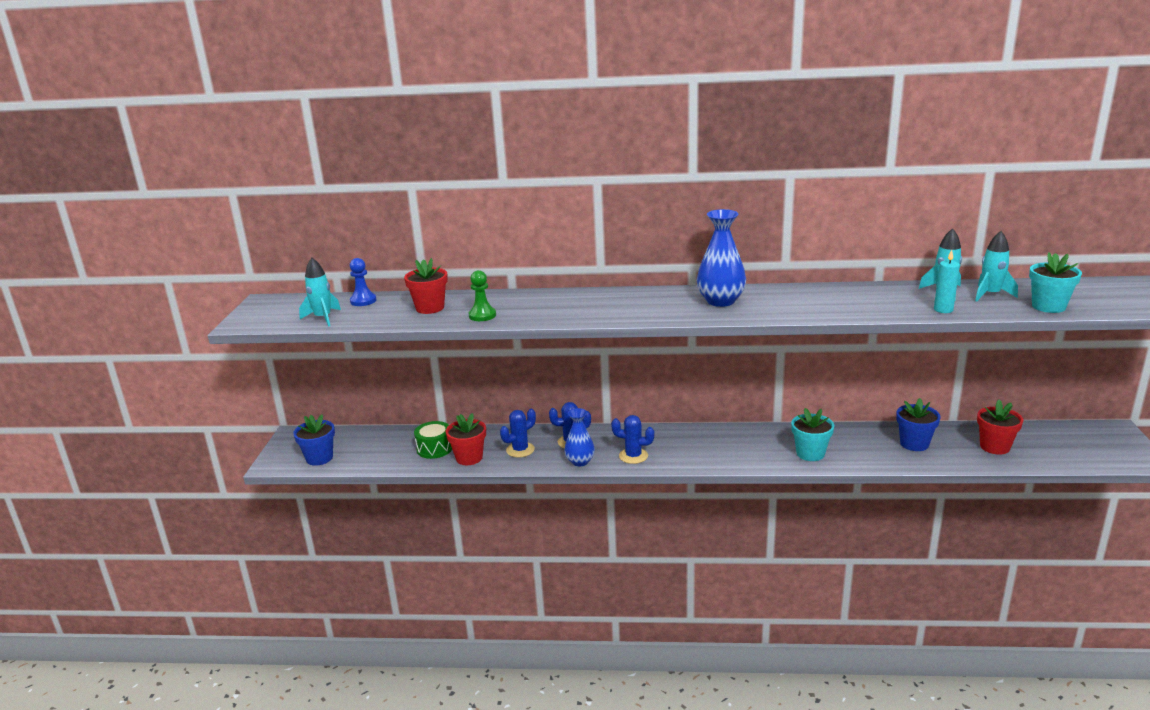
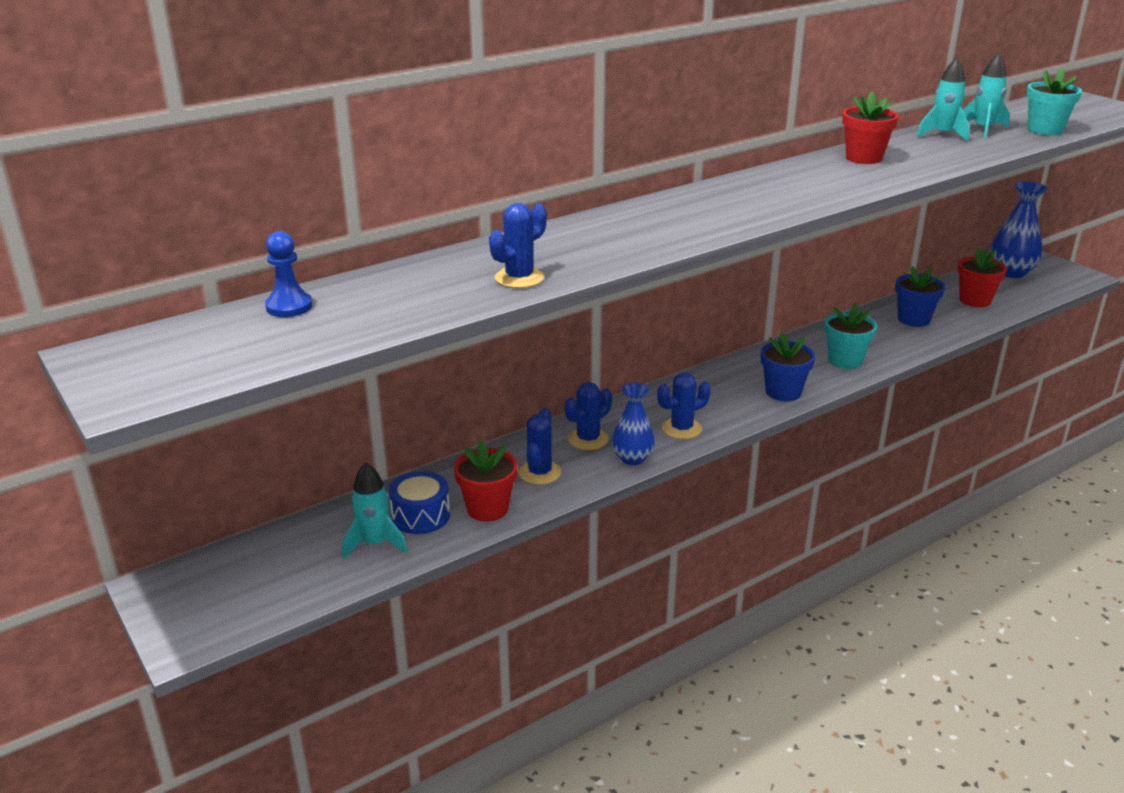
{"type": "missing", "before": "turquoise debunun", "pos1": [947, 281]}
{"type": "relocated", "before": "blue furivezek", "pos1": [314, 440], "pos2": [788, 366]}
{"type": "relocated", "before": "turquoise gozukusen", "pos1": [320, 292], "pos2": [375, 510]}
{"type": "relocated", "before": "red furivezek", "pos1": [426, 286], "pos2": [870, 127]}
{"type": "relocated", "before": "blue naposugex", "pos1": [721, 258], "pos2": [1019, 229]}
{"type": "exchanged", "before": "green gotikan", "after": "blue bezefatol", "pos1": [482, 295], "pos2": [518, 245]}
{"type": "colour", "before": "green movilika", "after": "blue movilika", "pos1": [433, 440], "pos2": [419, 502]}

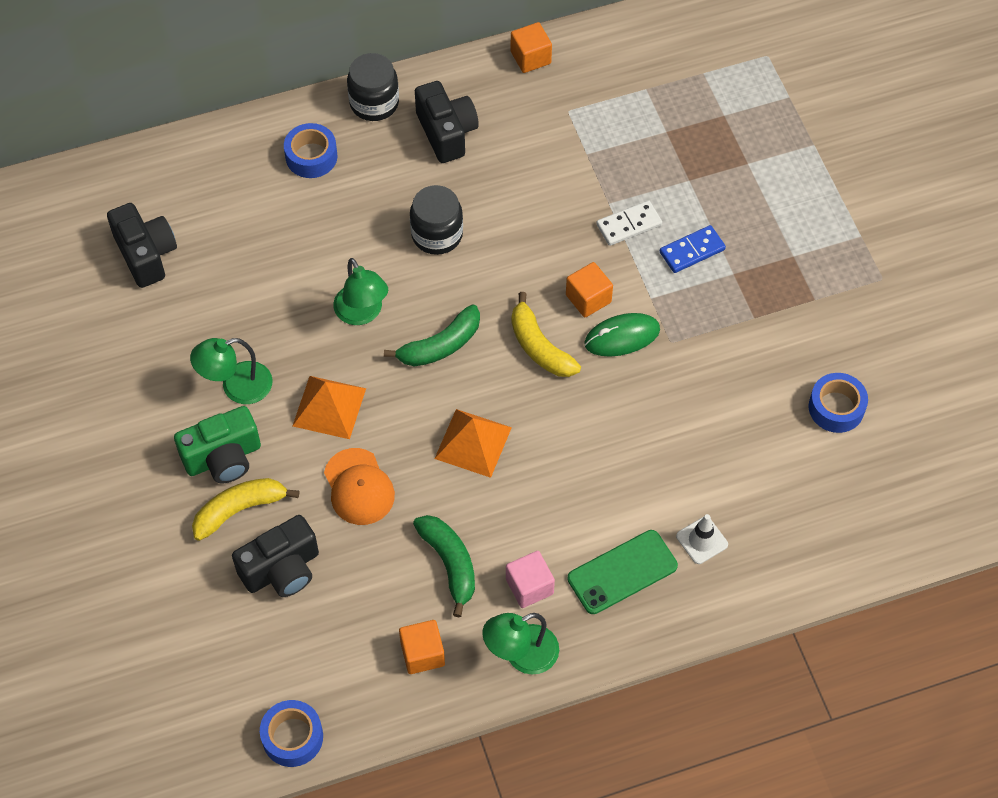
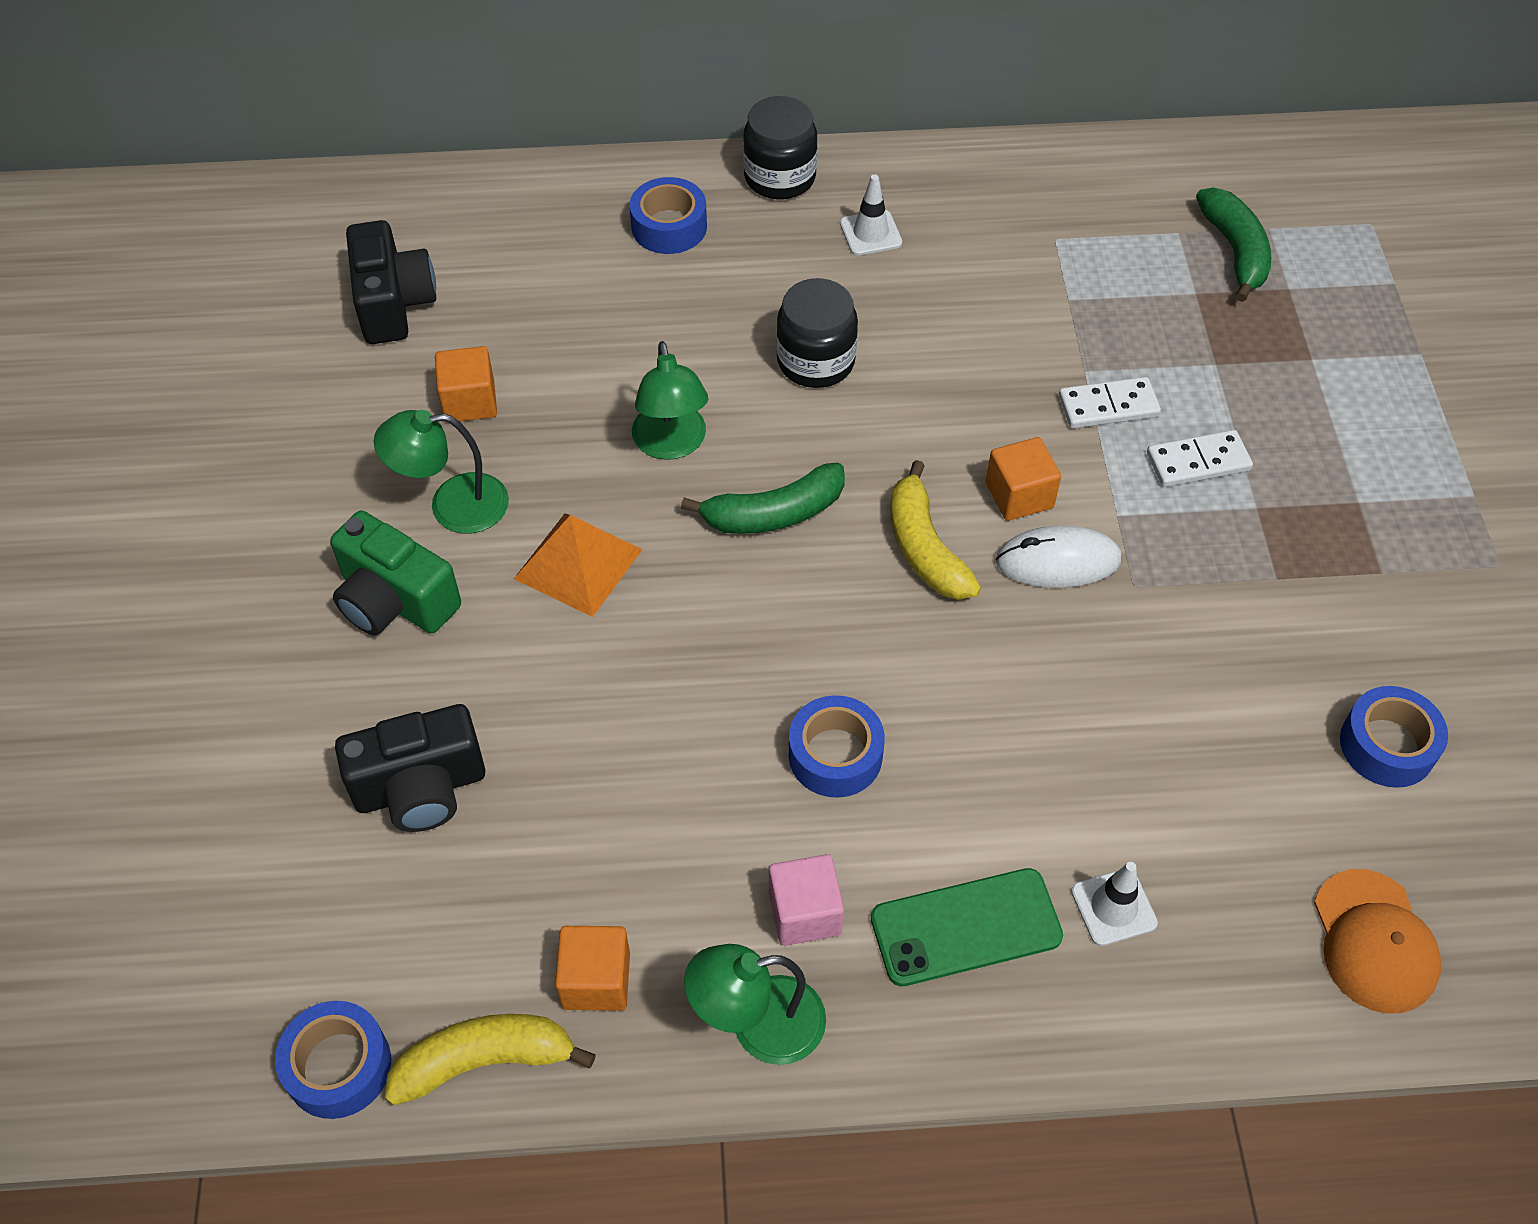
{"type": "missing", "before": "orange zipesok", "pos1": [473, 443]}
{"type": "appeared", "after": "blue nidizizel", "pos2": [837, 746]}
{"type": "relocated", "before": "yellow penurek", "pos1": [245, 509], "pos2": [490, 1059]}
{"type": "relocated", "before": "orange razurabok", "pos1": [359, 486], "pos2": [1377, 941]}
{"type": "relocated", "before": "green penurek", "pos1": [444, 566], "pos2": [1233, 244]}
{"type": "relocated", "before": "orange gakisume", "pos1": [531, 47], "pos2": [466, 384]}
{"type": "exchanged", "before": "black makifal", "after": "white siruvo", "pos1": [447, 122], "pos2": [871, 215]}
{"type": "colour", "before": "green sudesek", "after": "white sudesek", "pos1": [622, 335], "pos2": [1059, 557]}
{"type": "colour", "before": "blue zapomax", "after": "white zapomax", "pos1": [693, 249], "pos2": [1200, 458]}
{"type": "spun", "before": "green makifal", "pos1": [217, 444], "pos2": [395, 573], "turn": 45}

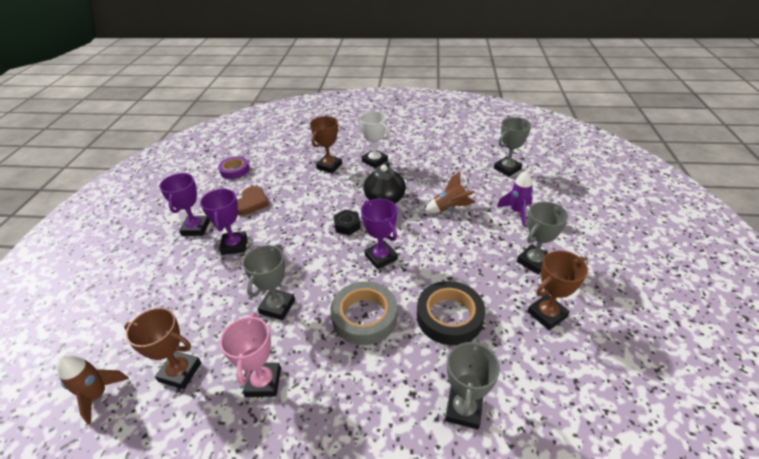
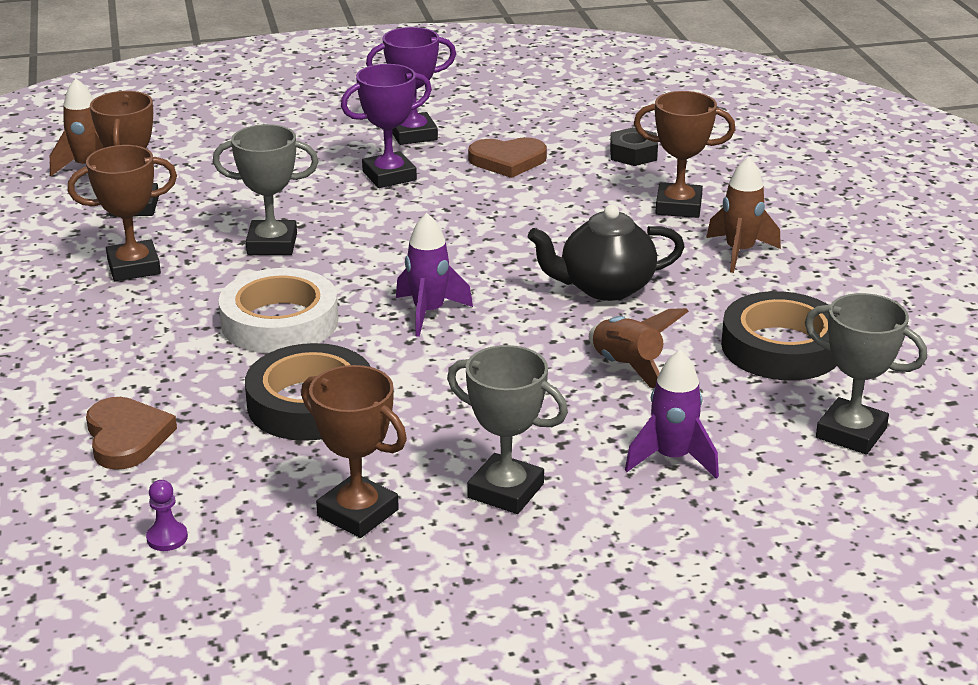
{"type": "missing", "before": "purple nidizizel", "pos1": [234, 168]}
{"type": "appeared", "after": "purple gotikan", "pos2": [167, 515]}
{"type": "appeared", "after": "black nidizizel", "pos2": [779, 336]}
{"type": "relocated", "before": "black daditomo", "pos1": [347, 222], "pos2": [634, 146]}
{"type": "exchanged", "before": "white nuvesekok", "after": "brown gozukusen", "pos1": [373, 139], "pos2": [743, 215]}
{"type": "exchanged", "before": "purple nuvesekok", "after": "purple gozukusen", "pos1": [379, 234], "pos2": [434, 275]}
{"type": "exchanged", "before": "grey nuvesekok", "after": "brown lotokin", "pos1": [472, 383], "pos2": [131, 433]}
{"type": "colour", "before": "pink nuvesekok", "after": "brown nuvesekok", "pos1": [250, 355], "pos2": [122, 213]}
{"type": "colour", "before": "grey nidizizel", "after": "white nidizizel", "pos1": [364, 313], "pos2": [278, 310]}

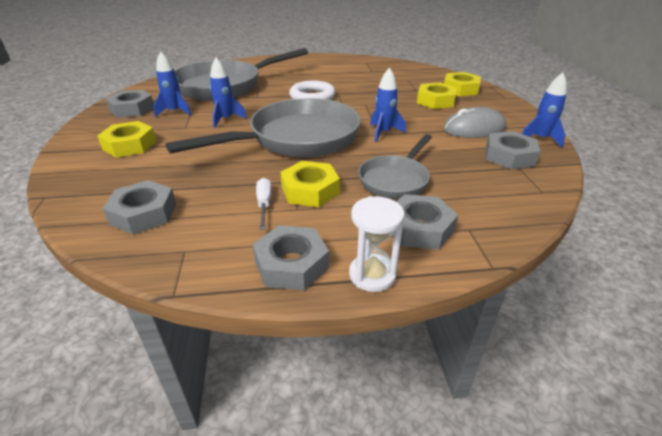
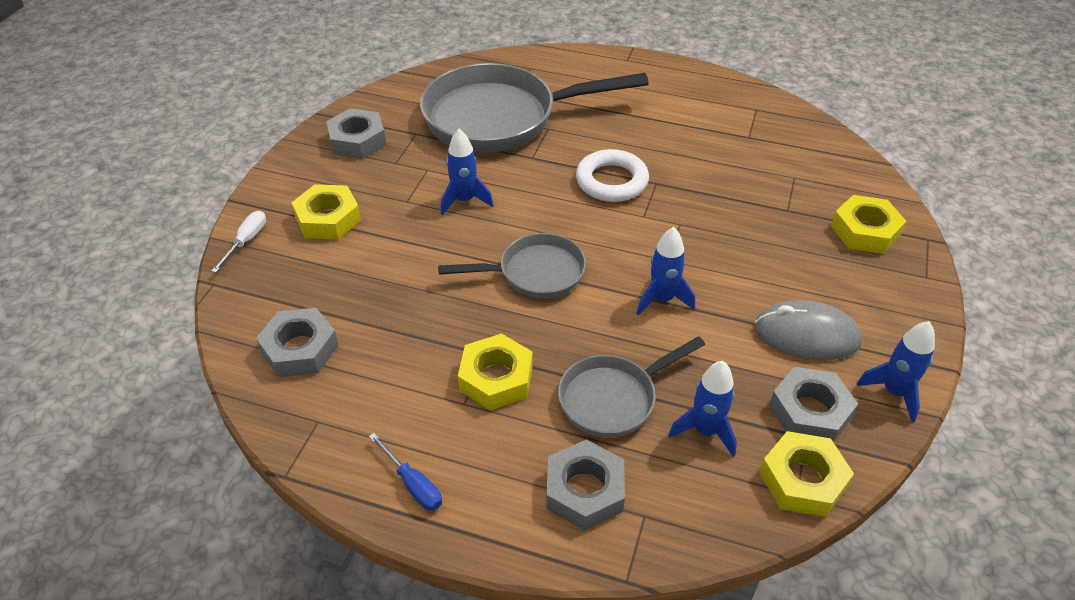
{"type": "missing", "before": "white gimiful", "pos1": [377, 244]}
{"type": "relocated", "before": "blue gozukusen", "pos1": [172, 84], "pos2": [702, 409]}
{"type": "relocated", "before": "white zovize", "pos1": [264, 204], "pos2": [238, 242]}
{"type": "relocated", "before": "yellow daditomo", "pos1": [437, 95], "pos2": [806, 474]}
{"type": "exchanged", "before": "grey daditomo", "after": "blue zovize", "pos1": [290, 258], "pos2": [405, 472]}
{"type": "size", "before": "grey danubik", "pos1": [263, 127], "pos2": [512, 266], "scale": 0.54}

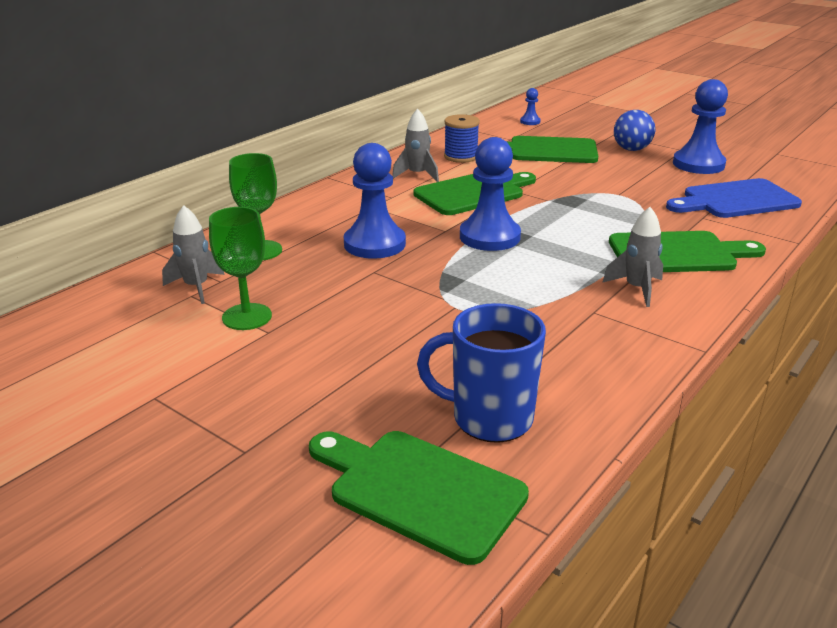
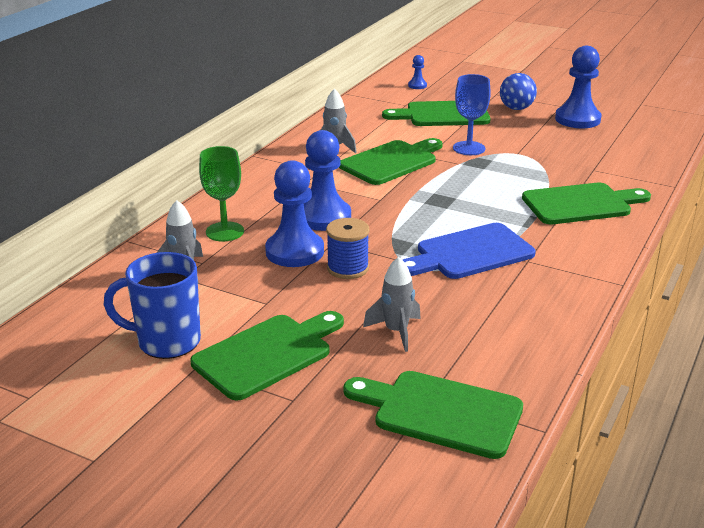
{"type": "missing", "before": "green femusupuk", "pos1": [240, 268]}
{"type": "appeared", "after": "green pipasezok", "pos2": [267, 356]}
{"type": "appeared", "after": "blue femusupuk", "pos2": [472, 114]}
{"type": "relocated", "before": "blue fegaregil", "pos1": [481, 373], "pos2": [152, 305]}
{"type": "relocated", "before": "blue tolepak", "pos1": [462, 138], "pos2": [348, 248]}
{"type": "relocated", "before": "blue gotikan", "pos1": [490, 194], "pos2": [294, 213]}
{"type": "relocated", "before": "grey gozukusen", "pos1": [632, 257], "pos2": [392, 304]}
{"type": "relocated", "before": "blue pipasezok", "pos1": [734, 198], "pos2": [469, 251]}

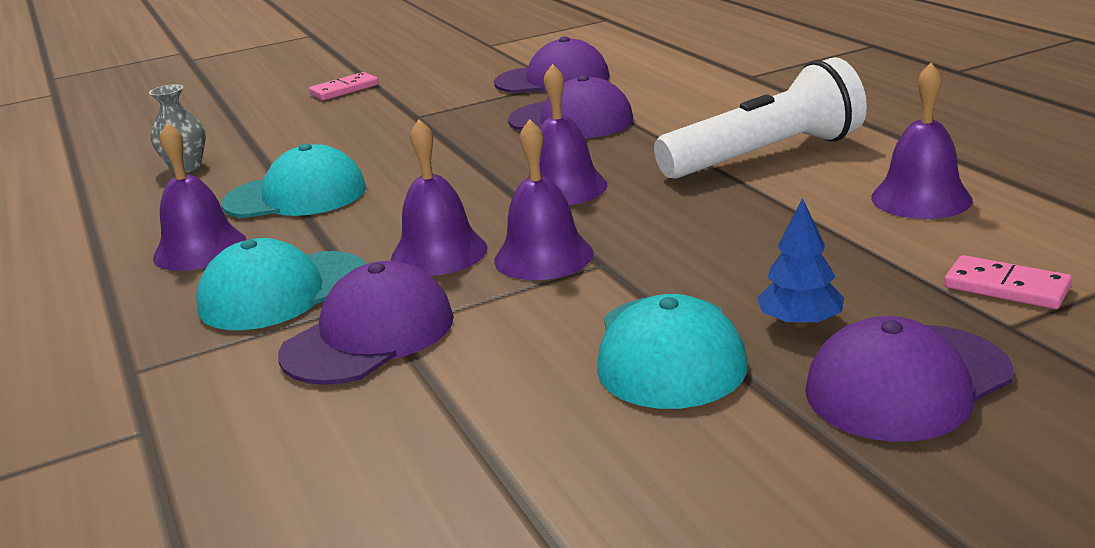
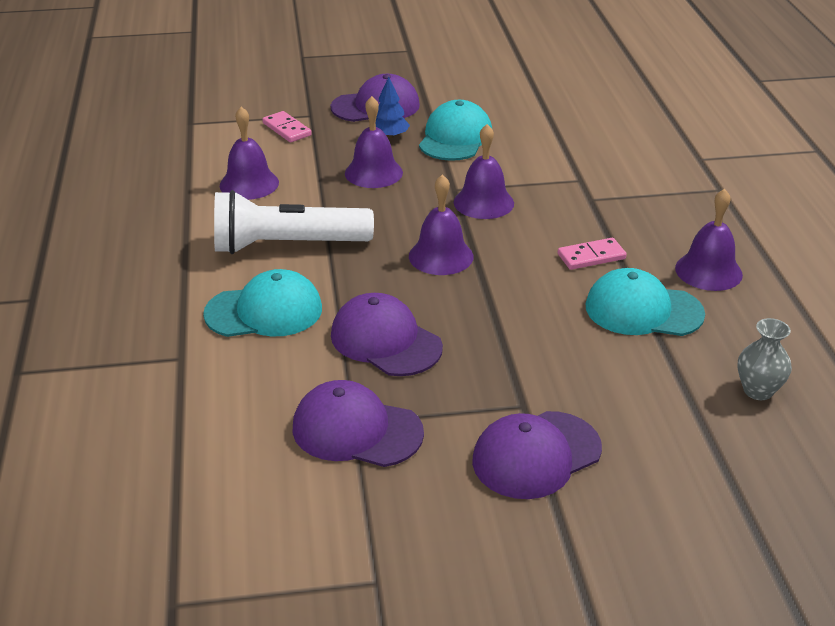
{"type": "relocated", "before": "turquoise razurabok", "pos1": [281, 284], "pos2": [262, 303]}
{"type": "relocated", "before": "purple razurabok", "pos1": [366, 323], "pos2": [537, 455]}
{"type": "relocated", "before": "pink zapomax", "pos1": [344, 86], "pos2": [592, 254]}
{"type": "relocated", "before": "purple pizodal", "pos1": [439, 197], "pos2": [374, 142]}

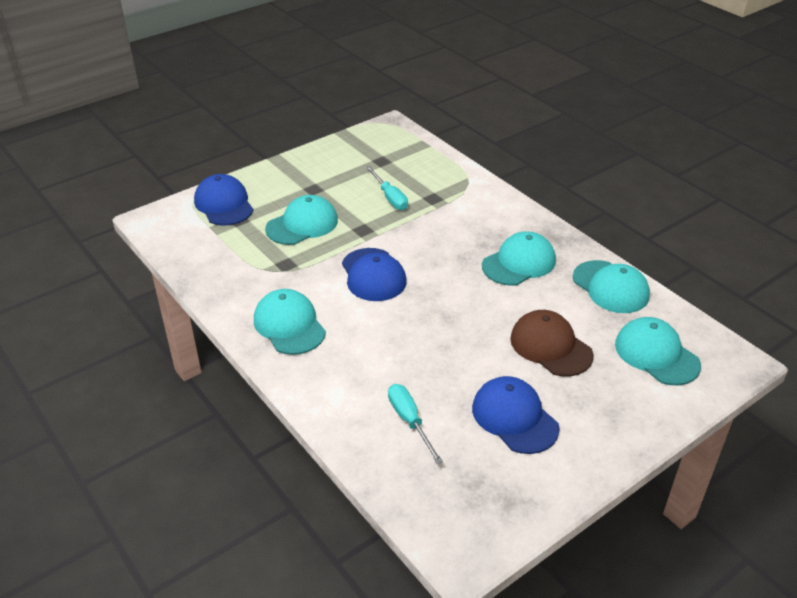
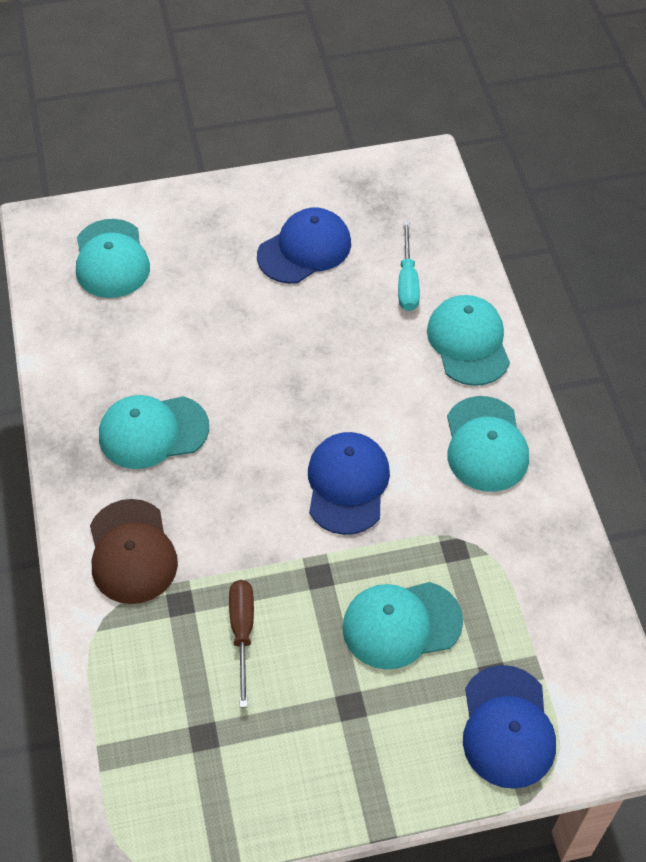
{"type": "relocated", "before": "brown razurabok", "pos1": [552, 343], "pos2": [134, 551]}
{"type": "relocated", "before": "turquoise razurabok", "pos1": [611, 286], "pos2": [468, 340]}
{"type": "colour", "before": "turquoise zovize", "after": "brown zovize", "pos1": [387, 188], "pos2": [241, 644]}
{"type": "spun", "before": "blue razurabok", "pos1": [515, 415], "pos2": [304, 246], "turn": -120}

